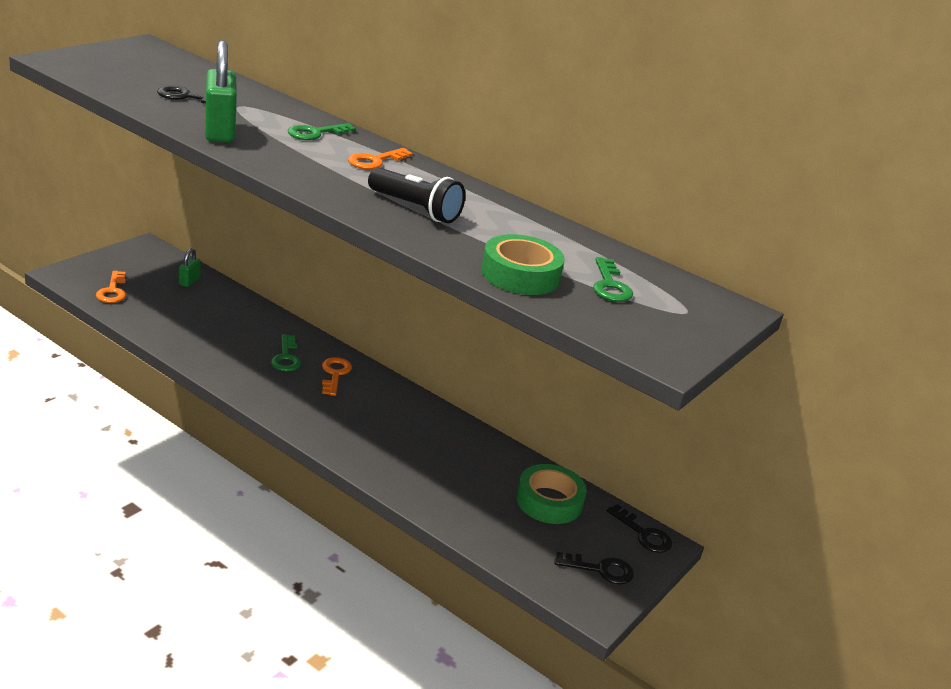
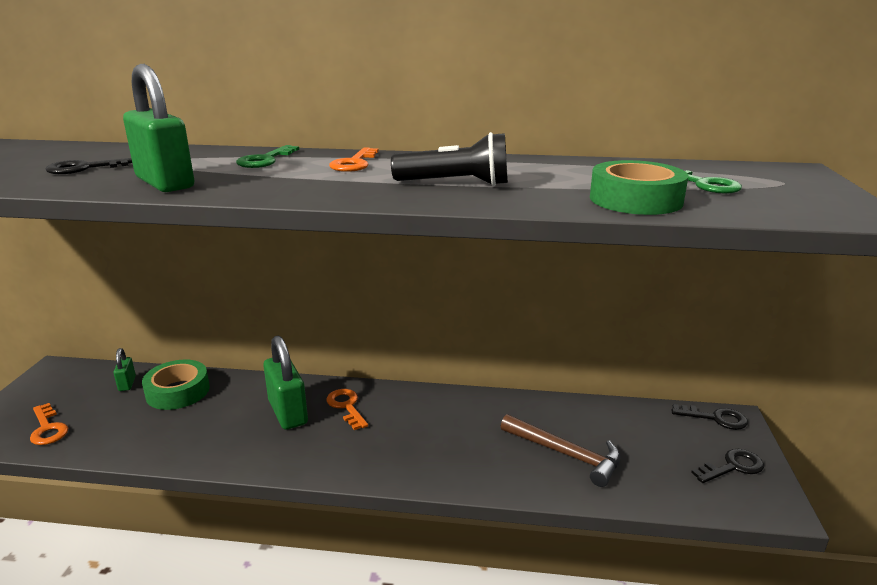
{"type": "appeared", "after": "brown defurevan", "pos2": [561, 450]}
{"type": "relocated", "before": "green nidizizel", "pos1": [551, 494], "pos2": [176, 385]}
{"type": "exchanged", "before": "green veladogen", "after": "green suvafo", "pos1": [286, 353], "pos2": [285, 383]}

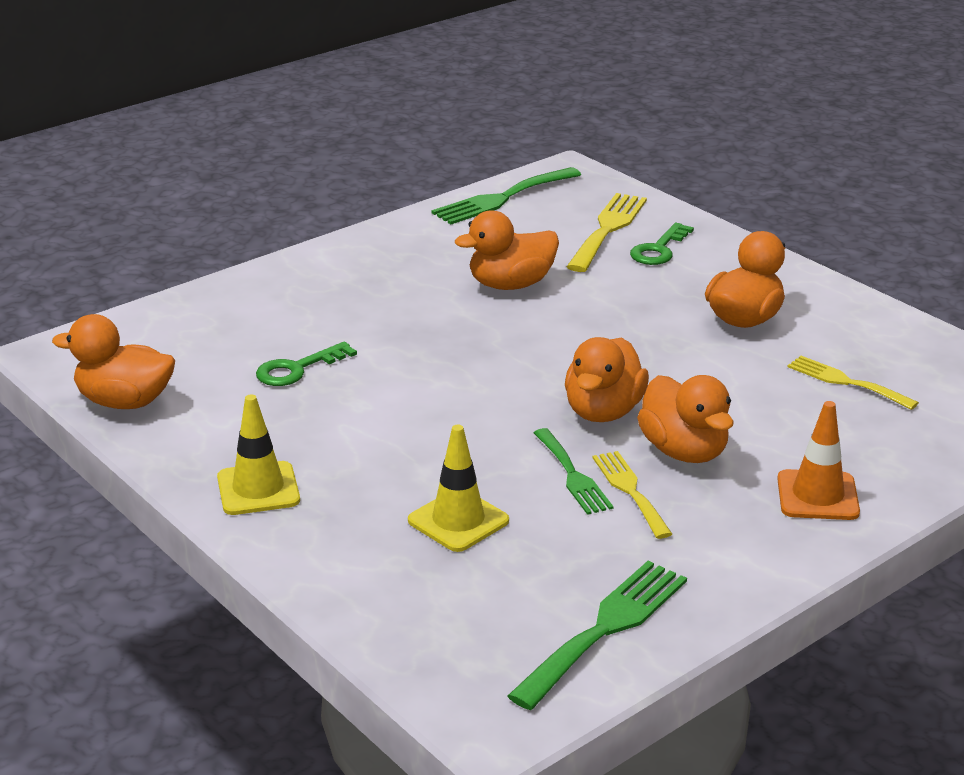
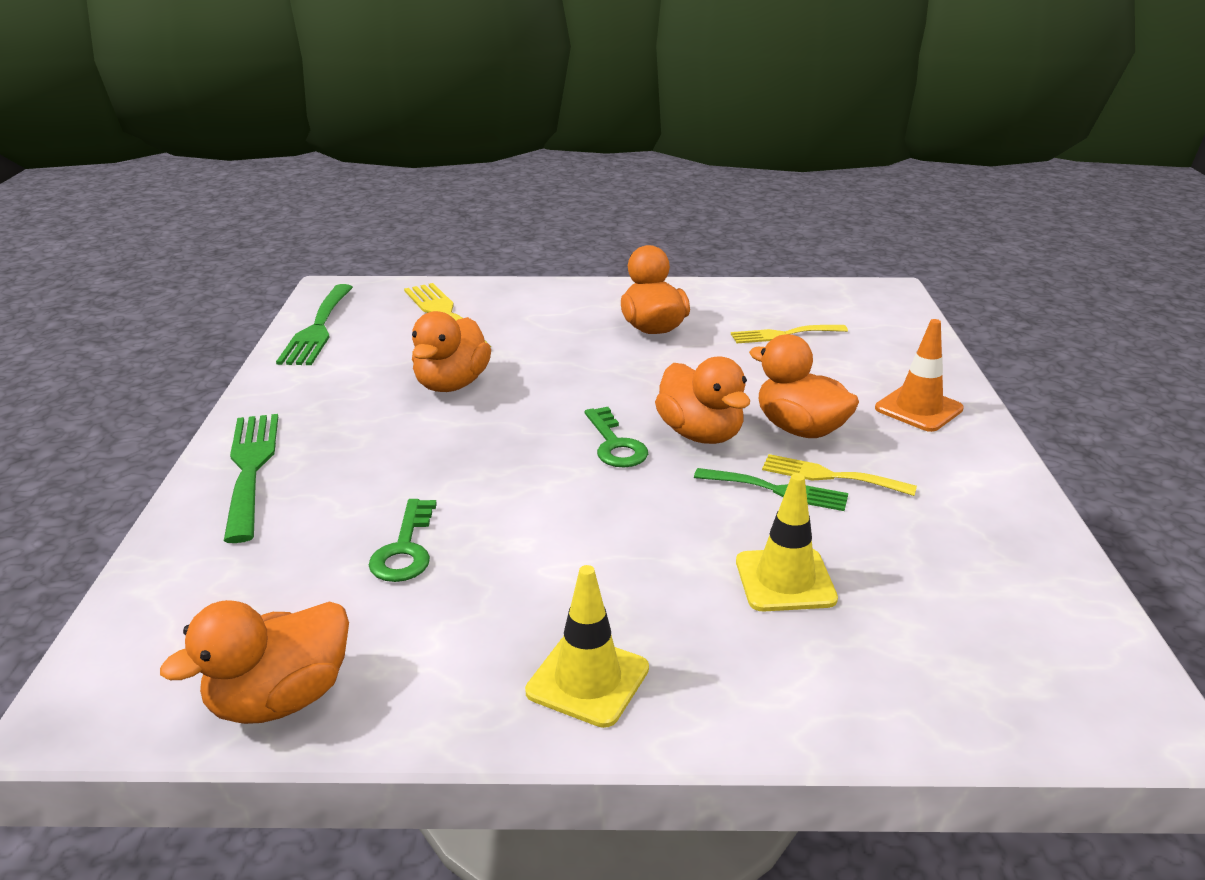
{"type": "relocated", "before": "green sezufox", "pos1": [597, 635], "pos2": [251, 478]}
{"type": "relocated", "before": "green veladogen", "pos1": [662, 244], "pos2": [616, 437]}
{"type": "spun", "before": "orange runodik", "pos1": [685, 419], "pos2": [804, 386], "turn": -150}

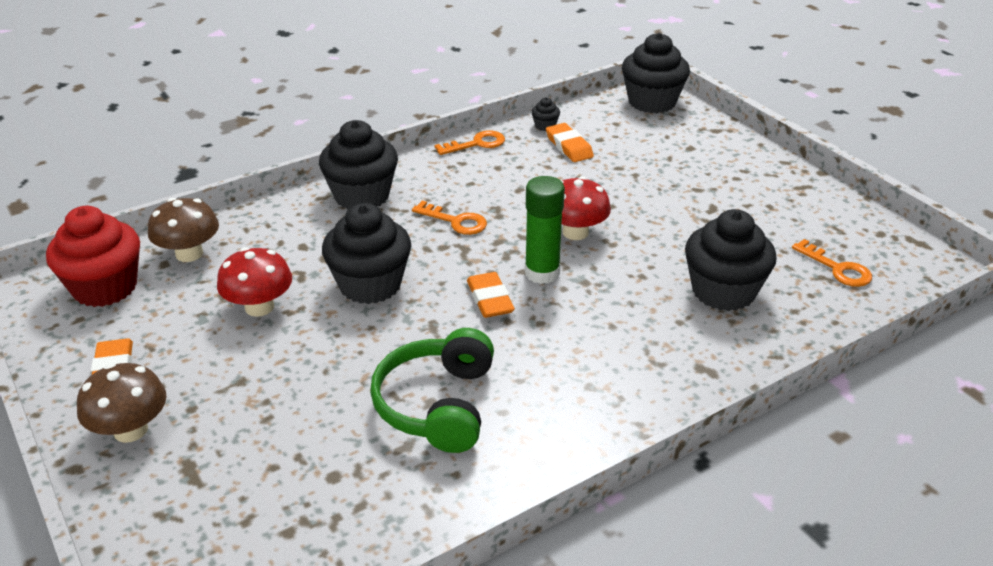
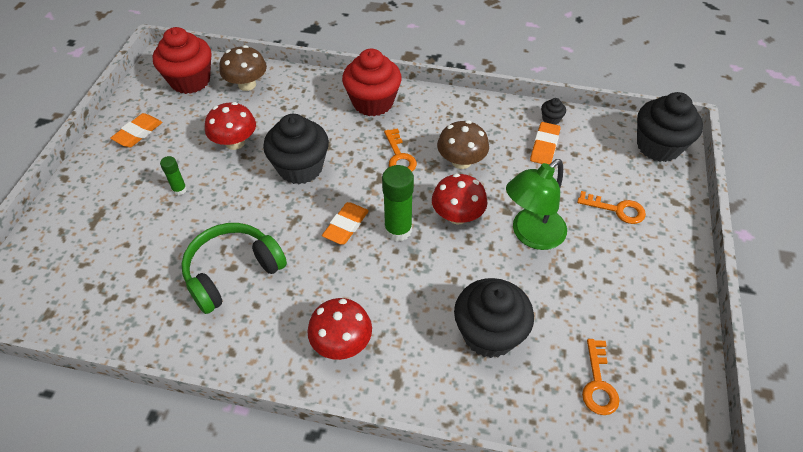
{"type": "appeared", "after": "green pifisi", "pos2": [173, 175]}
{"type": "appeared", "after": "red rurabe", "pos2": [339, 329]}
{"type": "appeared", "after": "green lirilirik", "pos2": [536, 204]}
{"type": "relocated", "before": "brown rurabe", "pos1": [122, 403], "pos2": [463, 144]}
{"type": "relocated", "before": "orange veladogen", "pos1": [470, 142], "pos2": [611, 207]}
{"type": "colour", "before": "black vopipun", "after": "red vopipun", "pos1": [358, 164], "pos2": [372, 82]}

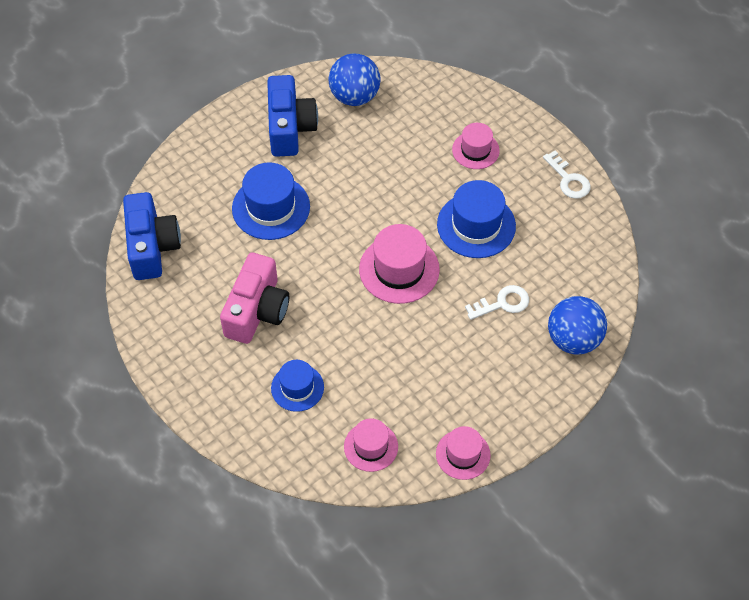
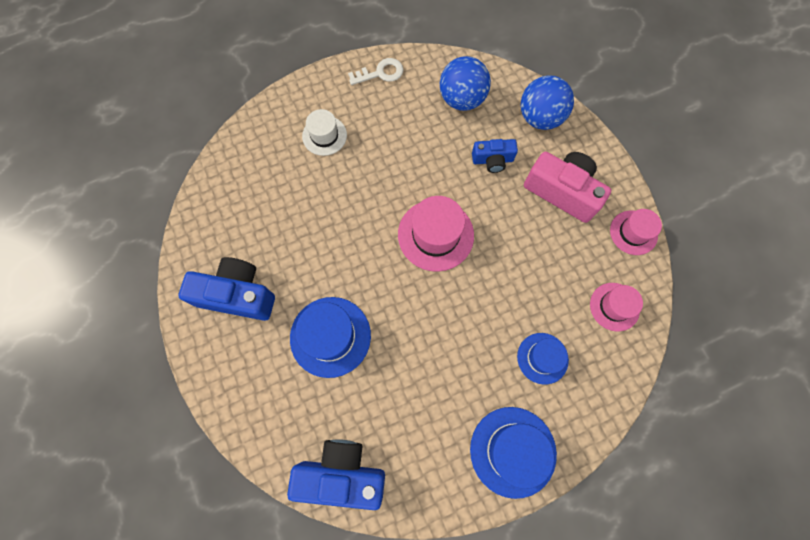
{"type": "relocated", "before": "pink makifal", "pos1": [254, 298], "pos2": [567, 187]}
{"type": "relocated", "before": "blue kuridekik", "pos1": [355, 80], "pos2": [465, 83]}
{"type": "relocated", "before": "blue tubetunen", "pos1": [476, 219], "pos2": [513, 453]}
{"type": "exchanged", "before": "white veladogen", "after": "blue makifal", "pos1": [497, 302], "pos2": [495, 156]}
{"type": "colour", "before": "pink tubetunen", "after": "white tubetunen", "pos1": [476, 146], "pos2": [324, 132]}

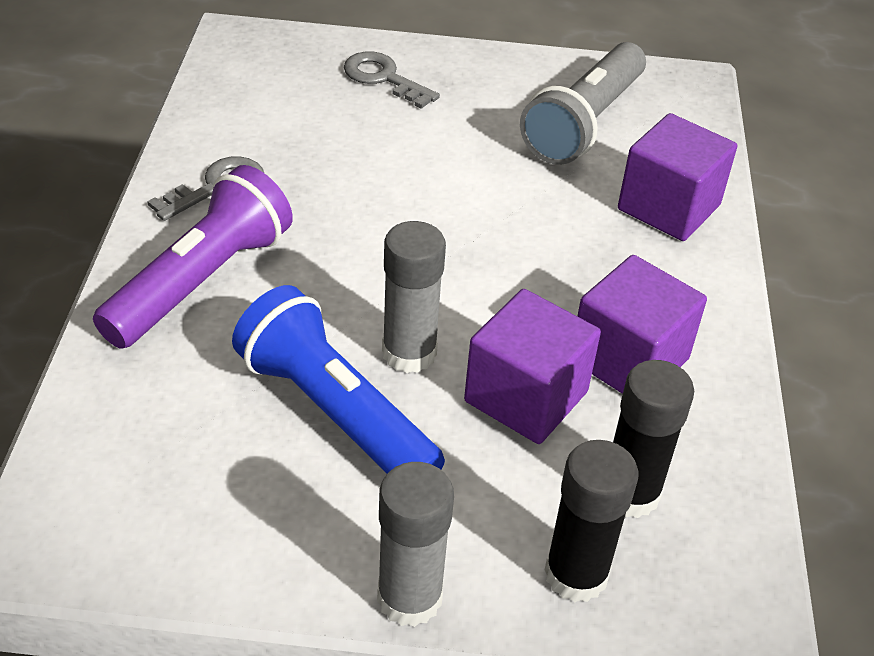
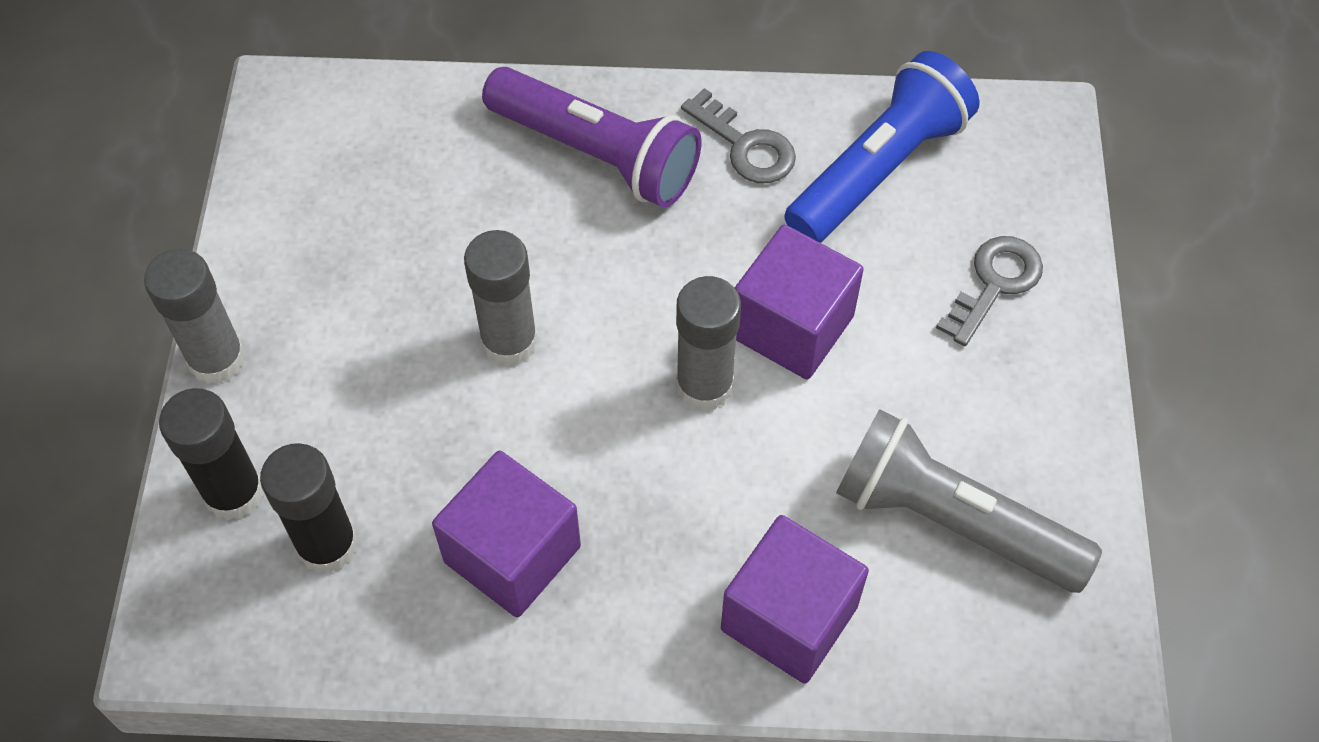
{"type": "appeared", "after": "grey pifisi", "pos2": [708, 343]}
{"type": "relocated", "before": "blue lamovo", "pos1": [338, 379], "pos2": [882, 147]}
{"type": "relocated", "before": "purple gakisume", "pos1": [532, 366], "pos2": [799, 302]}

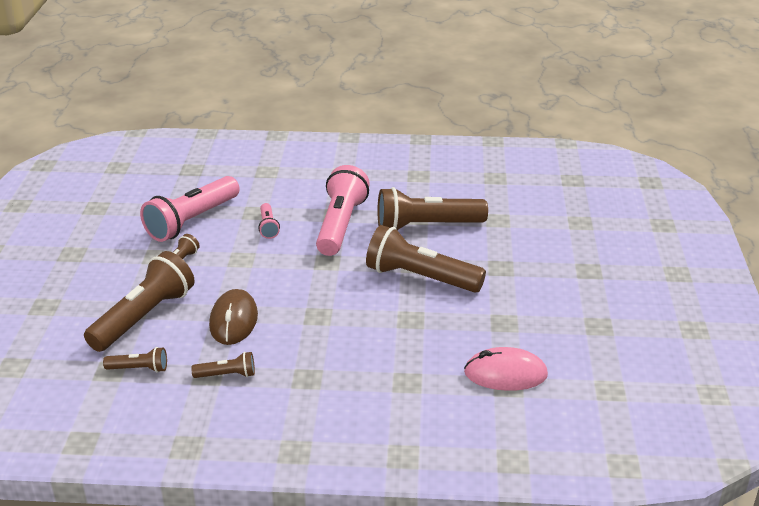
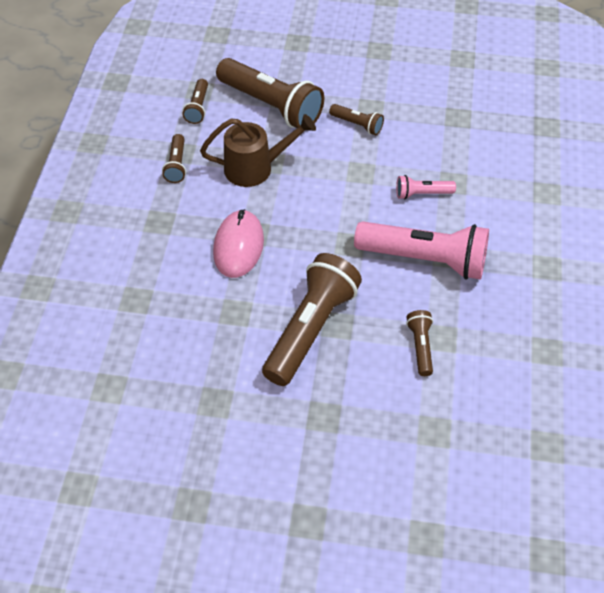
{"type": "missing", "before": "pink lamovo", "pos1": [190, 209]}
{"type": "relocated", "before": "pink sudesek", "pos1": [506, 369], "pos2": [238, 243]}
{"type": "exchanged", "before": "brown sudesek", "after": "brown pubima", "pos1": [233, 317], "pos2": [258, 150]}
{"type": "size", "before": "brown lamovo", "pos1": [433, 208], "pos2": [419, 343], "scale": 0.47}

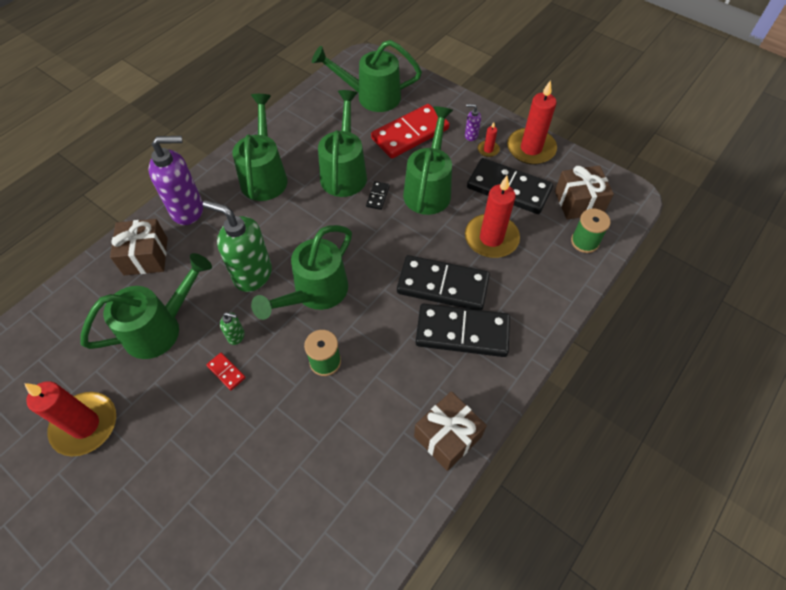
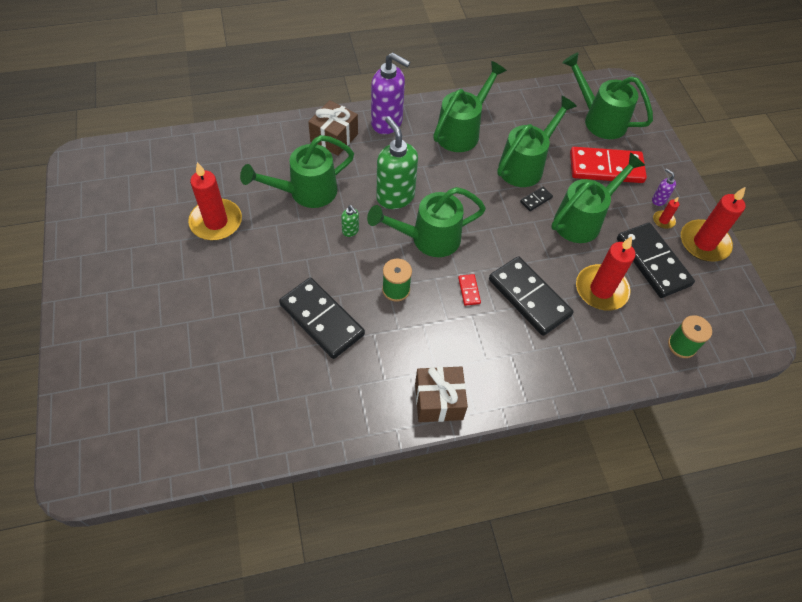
{"type": "missing", "before": "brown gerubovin", "pos1": [584, 193]}
{"type": "relocated", "before": "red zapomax", "pos1": [226, 371], "pos2": [469, 290]}
{"type": "relocated", "before": "black zapomax", "pos1": [463, 330], "pos2": [322, 318]}
{"type": "spun", "before": "green pubima", "pos1": [146, 306], "pos2": [297, 171], "turn": 150}

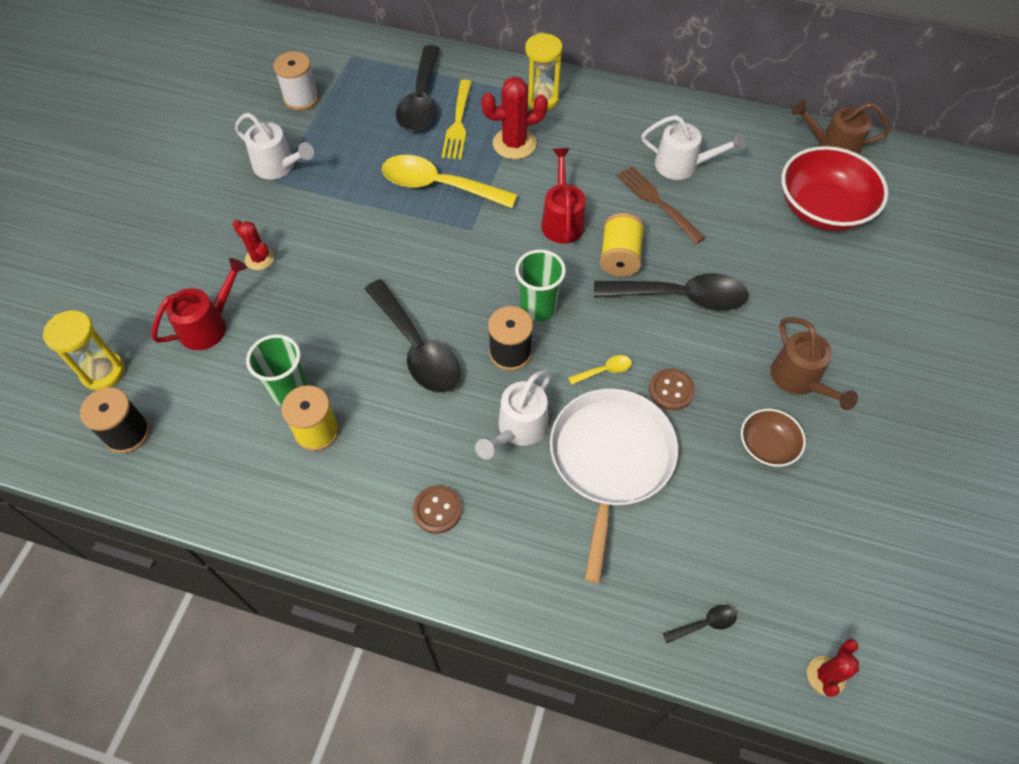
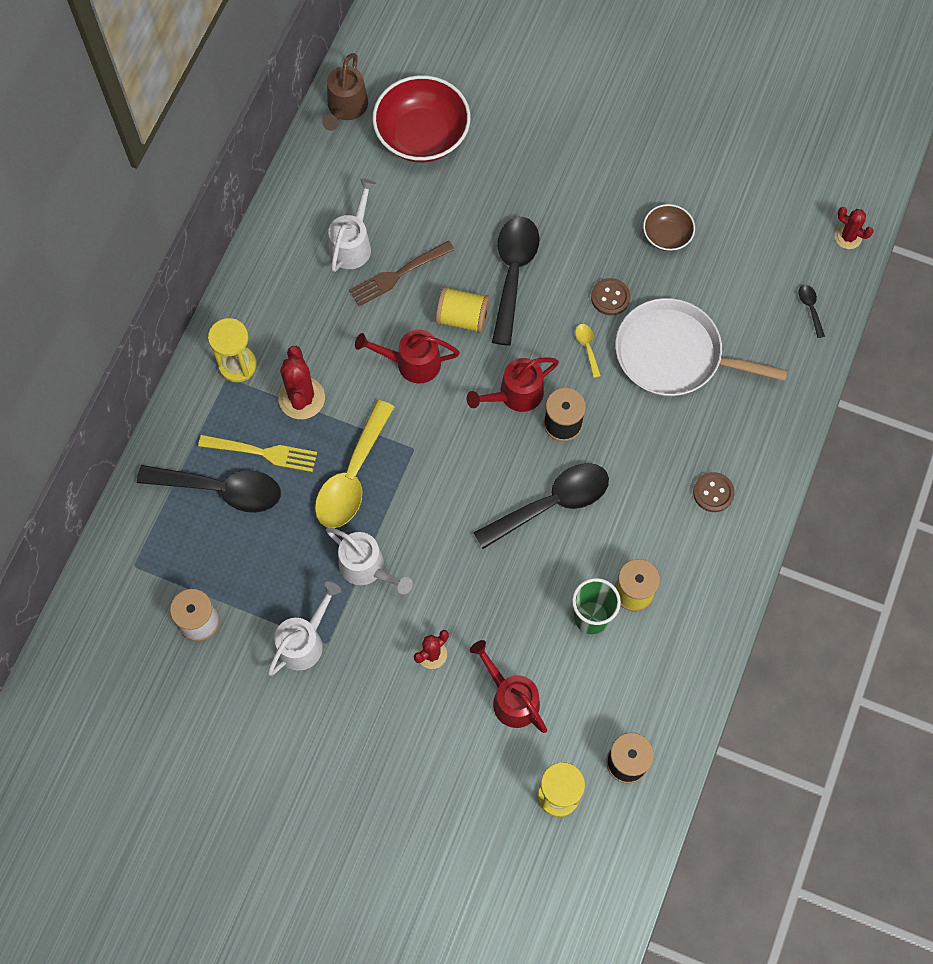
{"type": "missing", "before": "brown pubima", "pos1": [814, 363]}
{"type": "relocated", "before": "white pubima", "pos1": [513, 414], "pos2": [369, 561]}
{"type": "exchanged", "before": "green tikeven", "after": "red pubima", "pos1": [540, 285], "pos2": [512, 384]}

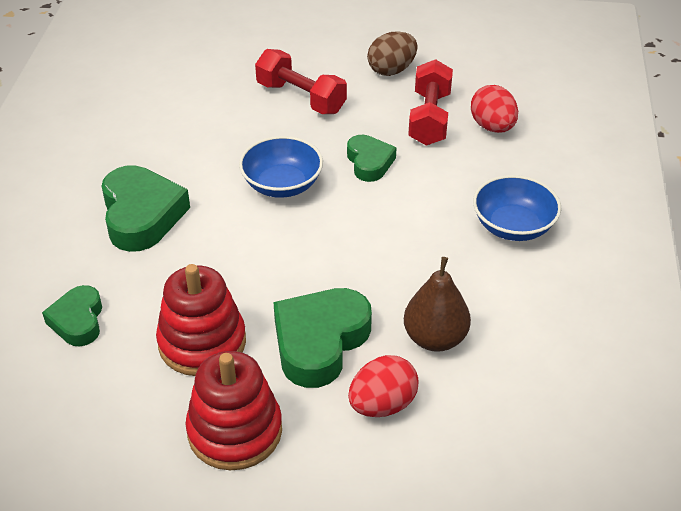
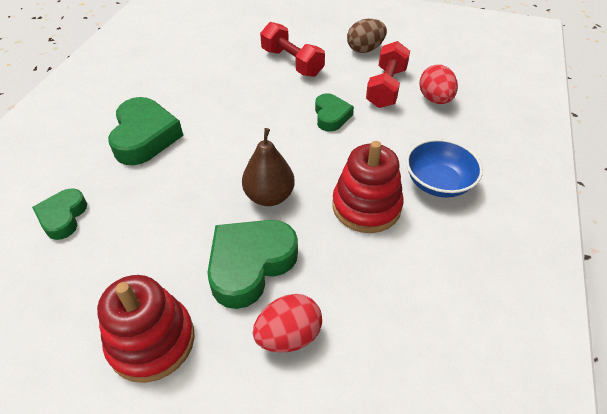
{"type": "missing", "before": "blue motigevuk", "pos1": [281, 167]}
{"type": "relocated", "before": "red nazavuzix", "pos1": [201, 320], "pos2": [368, 187]}
{"type": "relocated", "before": "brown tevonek", "pos1": [437, 304], "pos2": [268, 167]}

